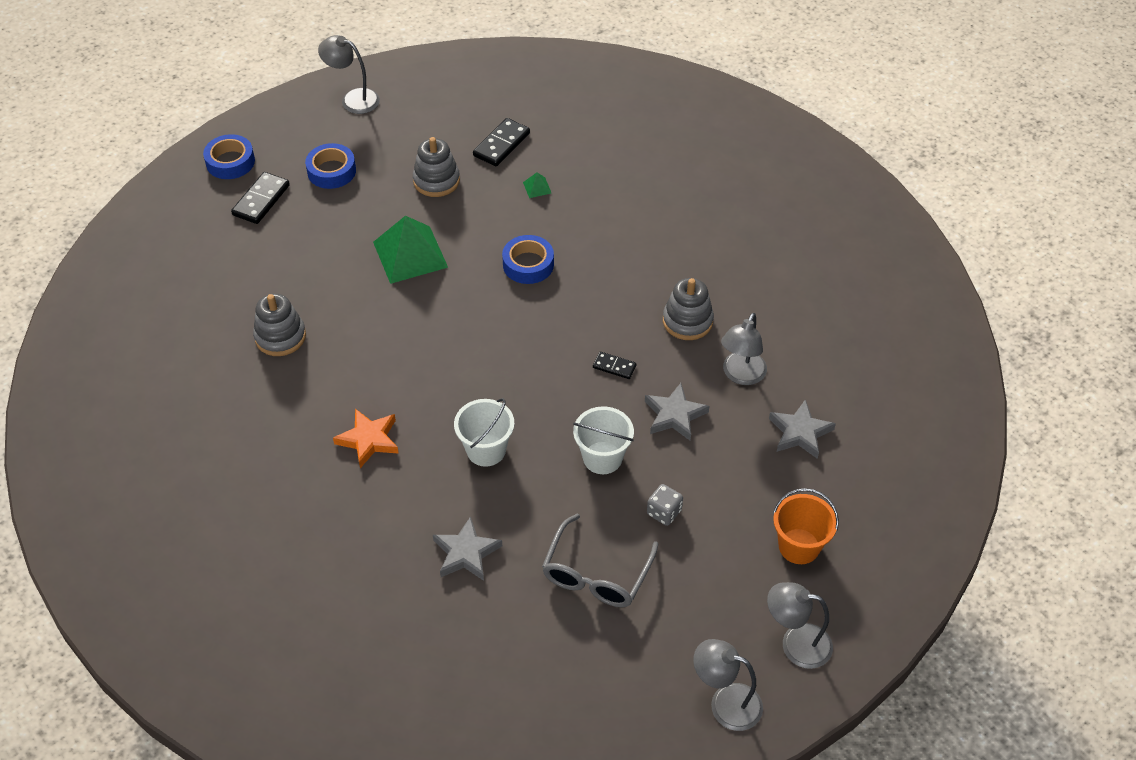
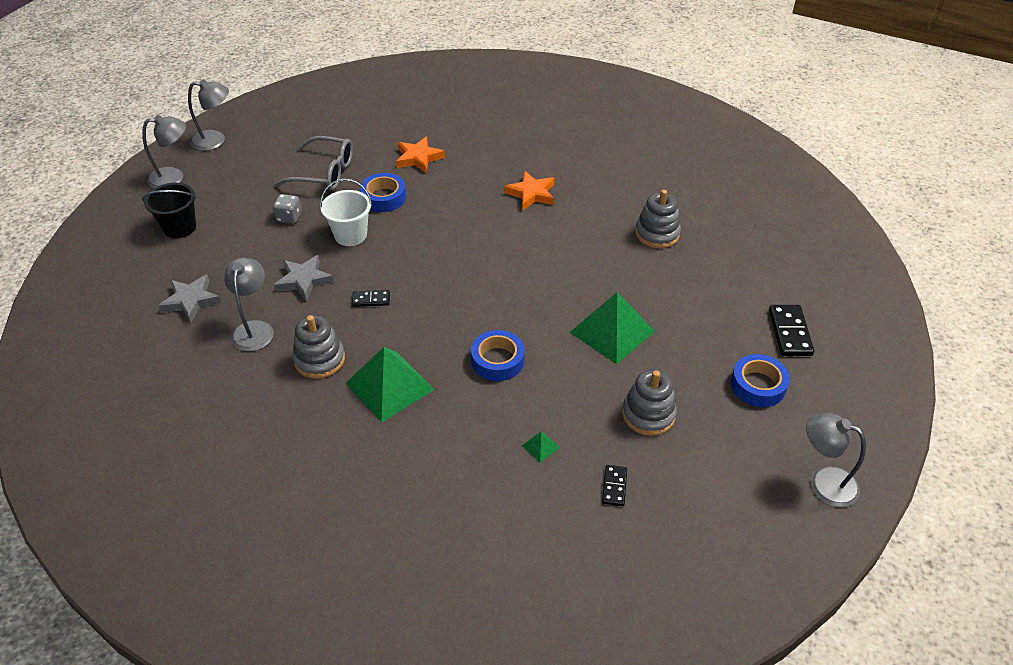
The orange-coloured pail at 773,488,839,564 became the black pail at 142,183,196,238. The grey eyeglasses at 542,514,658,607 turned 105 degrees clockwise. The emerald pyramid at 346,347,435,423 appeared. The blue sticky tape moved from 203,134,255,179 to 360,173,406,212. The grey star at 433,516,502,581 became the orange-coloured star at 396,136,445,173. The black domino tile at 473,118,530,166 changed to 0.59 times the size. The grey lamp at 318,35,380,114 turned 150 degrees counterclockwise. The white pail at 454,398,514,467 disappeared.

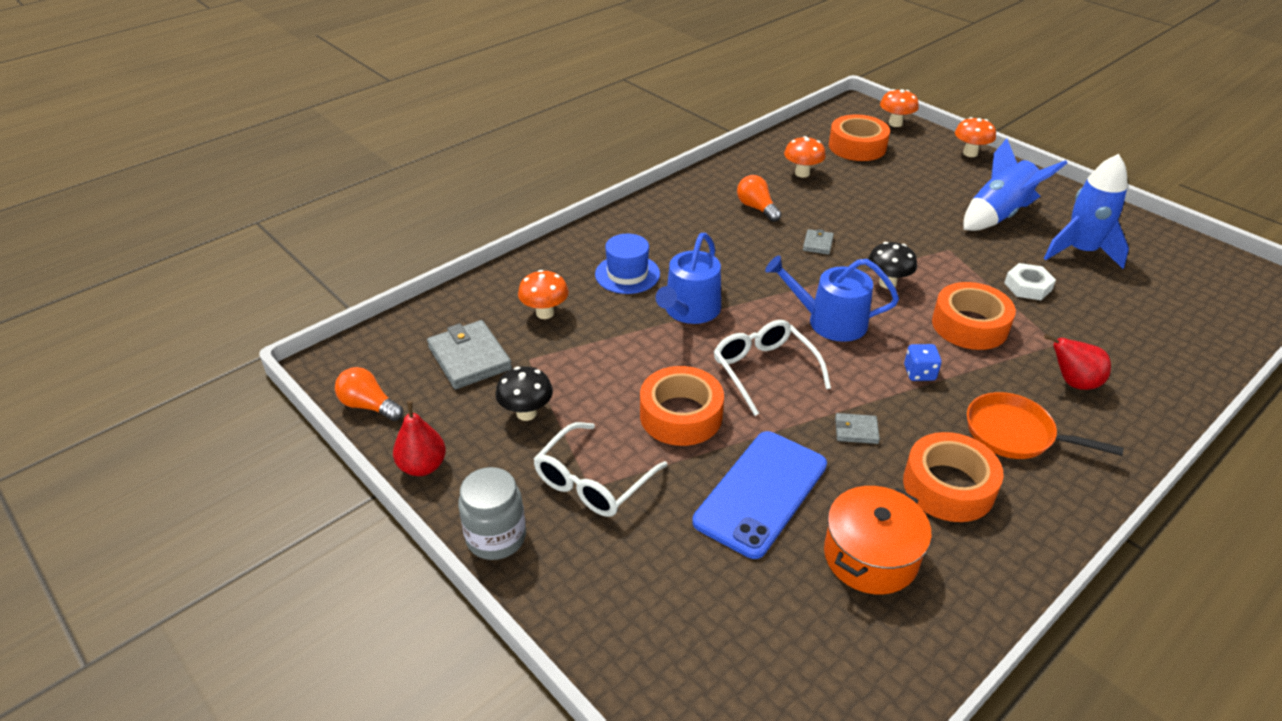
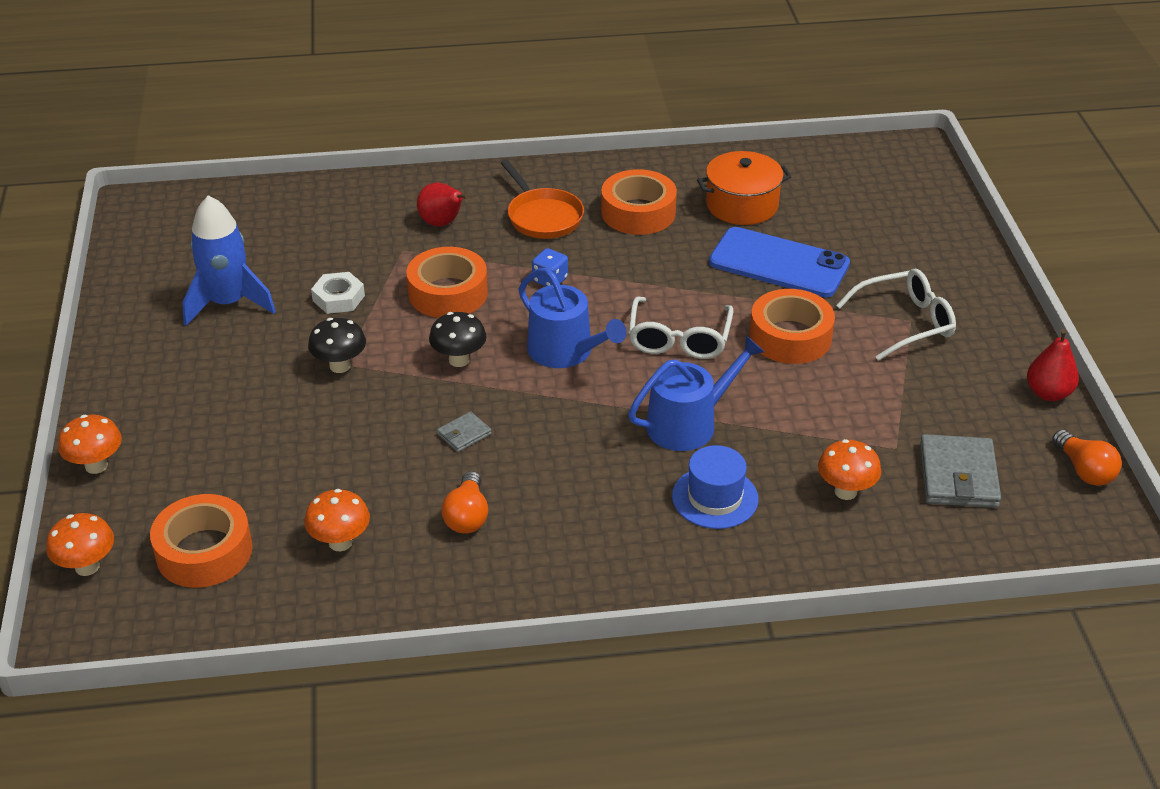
The black mushroom moved from 495,366,553,421 to 308,318,366,373. The blue phone at 692,431,827,559 turned 45 degrees clockwise. The grey jam jar at 458,467,526,560 disappeared. The grey wallet at 835,413,880,444 disappeared. The blue rocket at 963,138,1067,231 disappeared.

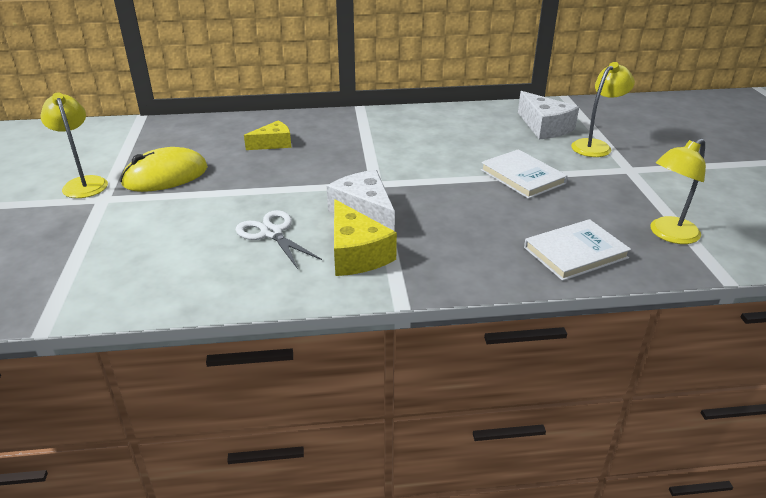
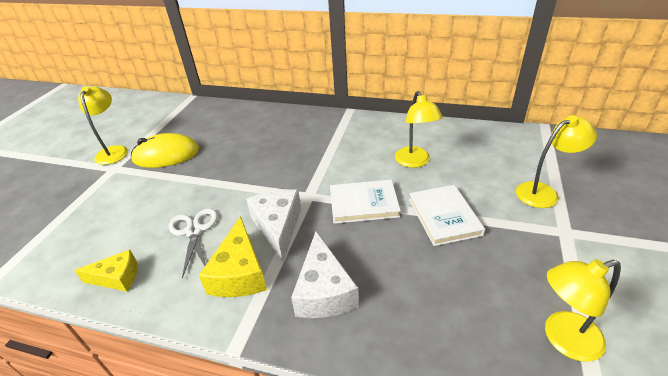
The golden cheese moved from 244,121,291,150 to 74,250,137,292. The white cheese moved from 518,91,579,139 to 291,231,359,318. The white hardback moved from 524,219,631,281 to 330,179,401,224. The golden lamp at 395,91,443,168 appeared.

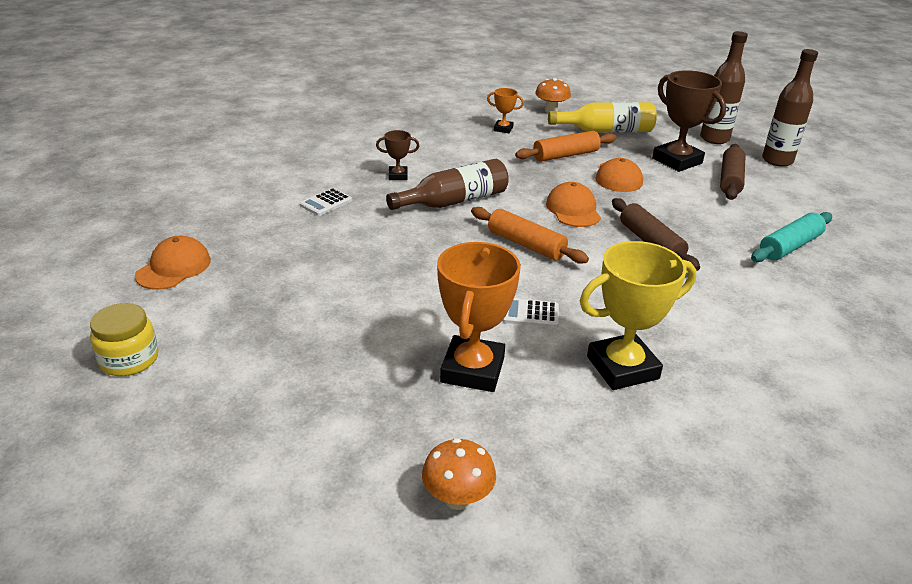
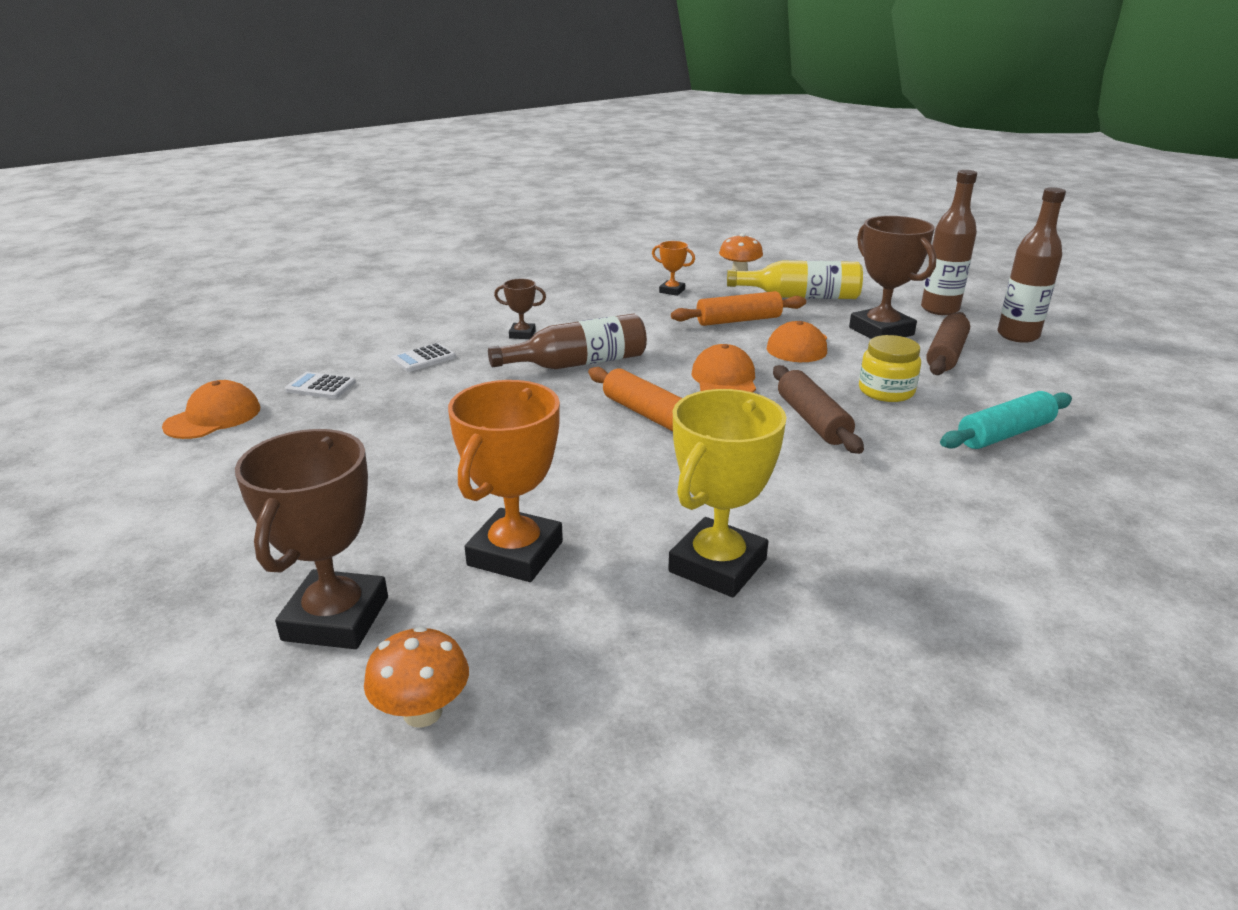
The brown award cup at 235,429,388,649 appeared. The white calculator moved from 503,298,559,328 to 285,372,356,399. The golden award cup at 580,241,696,390 turned 45 degrees counterclockwise. The golden jam jar moved from 90,303,159,376 to 859,335,921,402.

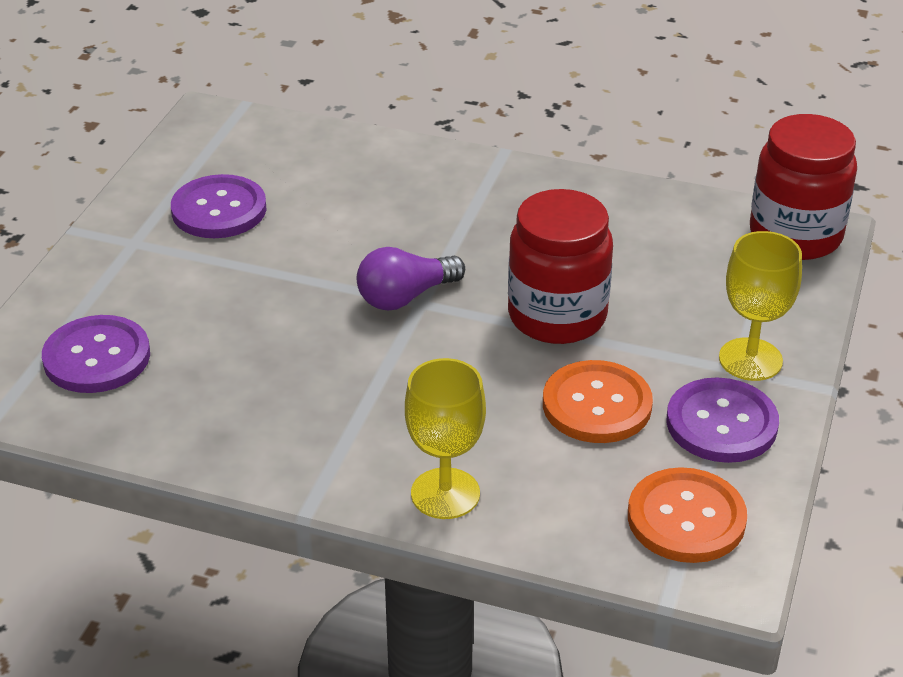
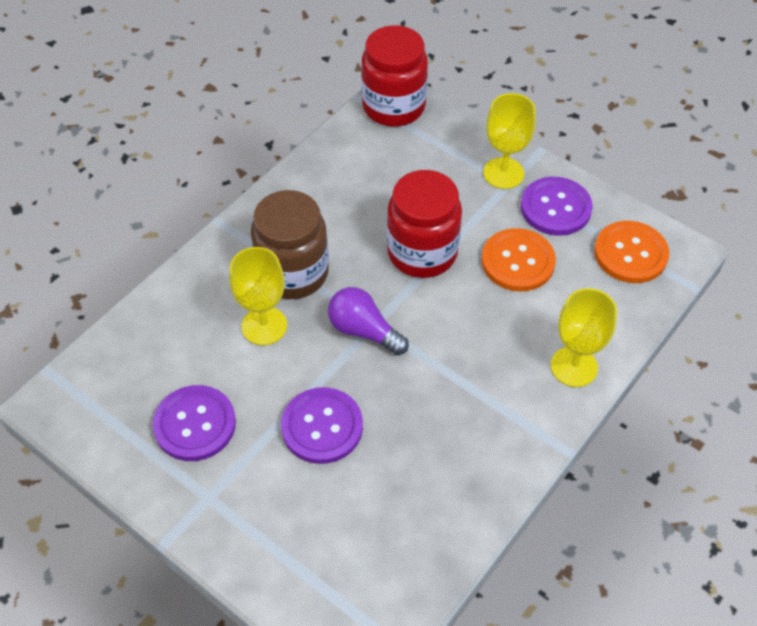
The golden goblet at 229,247,287,345 appeared. The brown jam jar at 251,190,329,299 appeared. The violet shirt button moved from 42,315,150,393 to 281,387,363,464. The violet bulb at 357,247,465,310 turned 135 degrees clockwise.

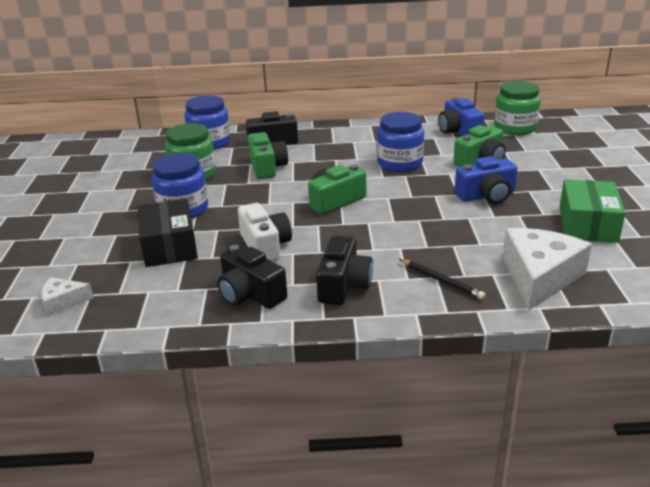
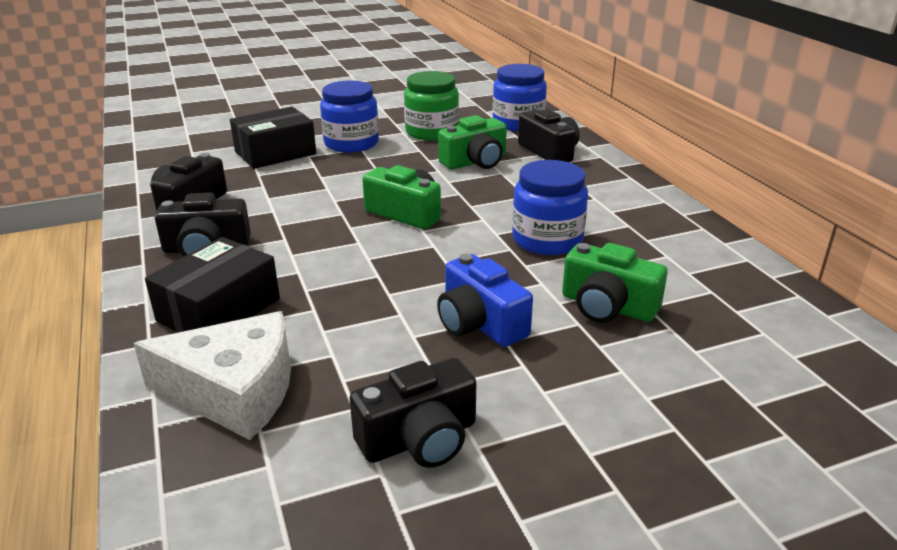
The black pencil at 399,259,486,300 was replaced by the black box at 145,237,280,333. The emerald box at 559,179,626,243 was replaced by the black camera at 349,358,476,468. The white cheese at 42,278,94,316 disappeared. The white camera at 238,203,292,261 disappeared. The blue camera at 438,97,484,136 disappeared. The emerald jam jar at 494,81,541,135 disappeared.

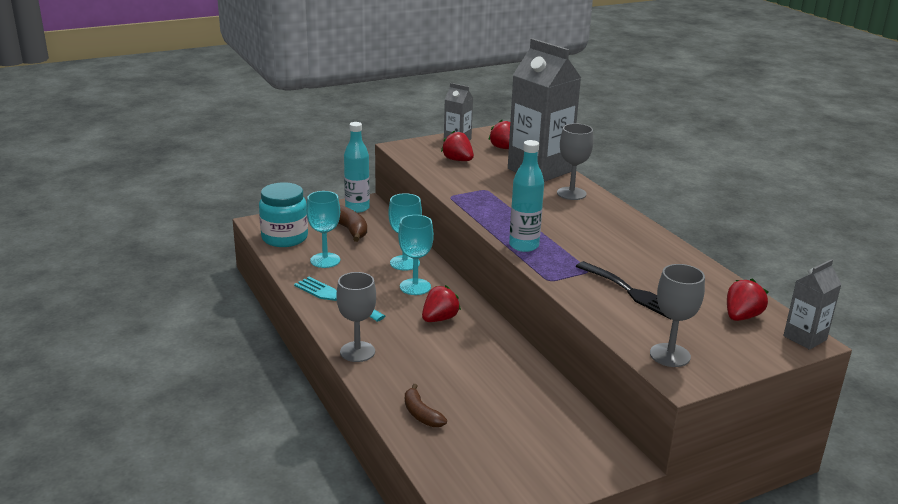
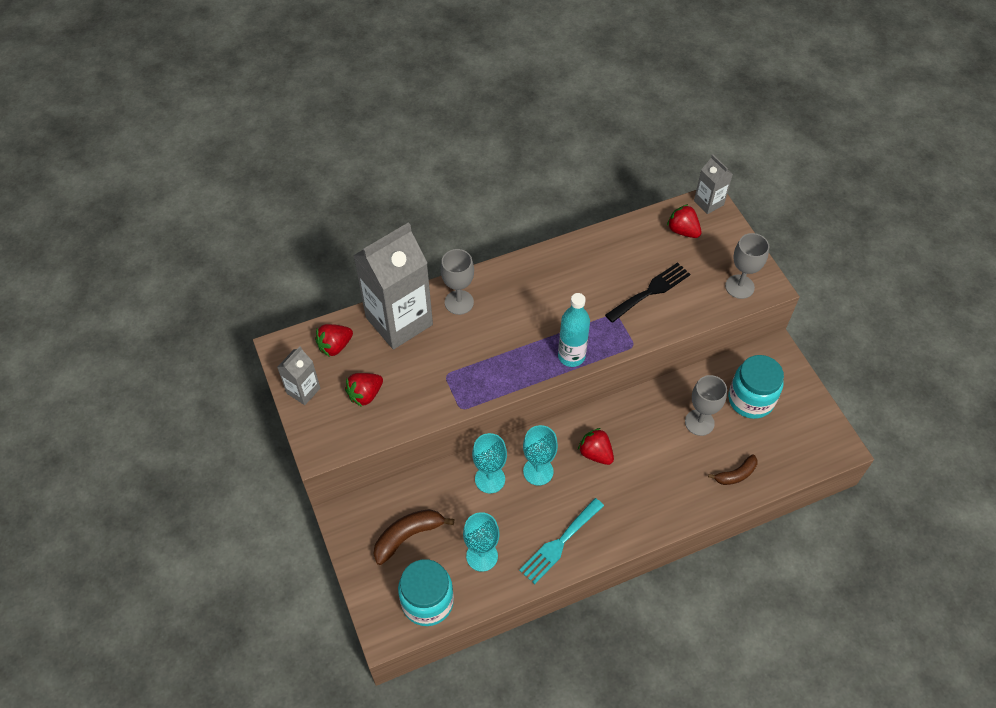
The grey goblet moved from 336,272,376,362 to 685,375,727,436. The turquoise jam jar at 728,355,784,419 appeared. The turquoise bottle at 344,122,370,213 disappeared.

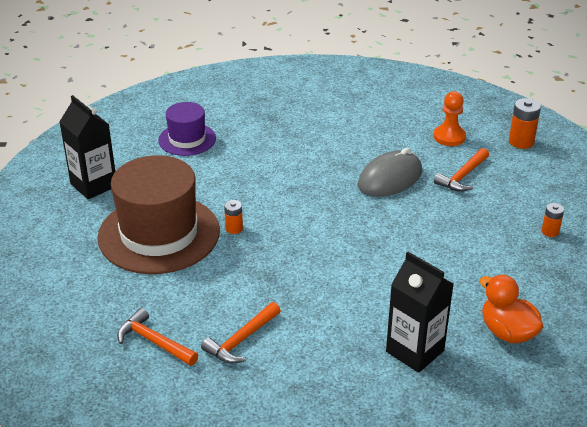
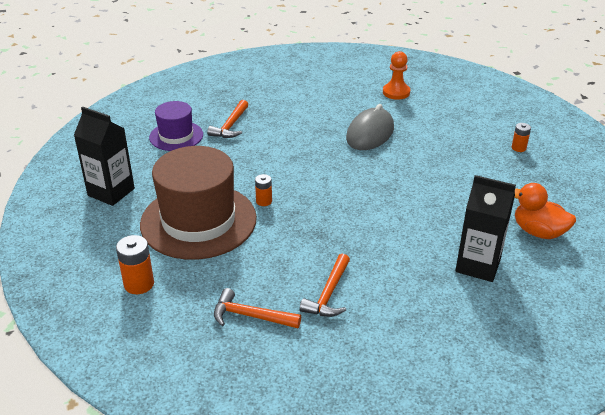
The orange-coloured power cell moved from 509,98,541,149 to 116,235,154,294. The orange-coloured hammer moved from 434,148,489,192 to 207,100,249,138.

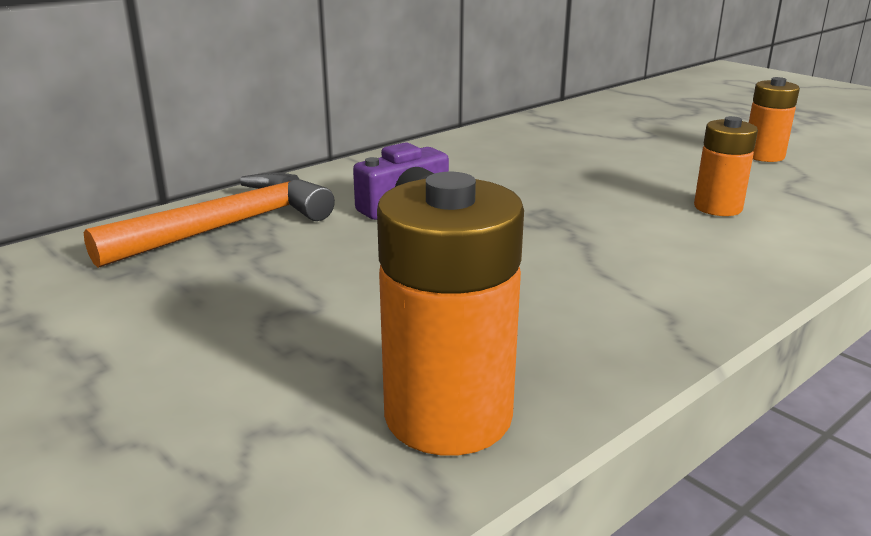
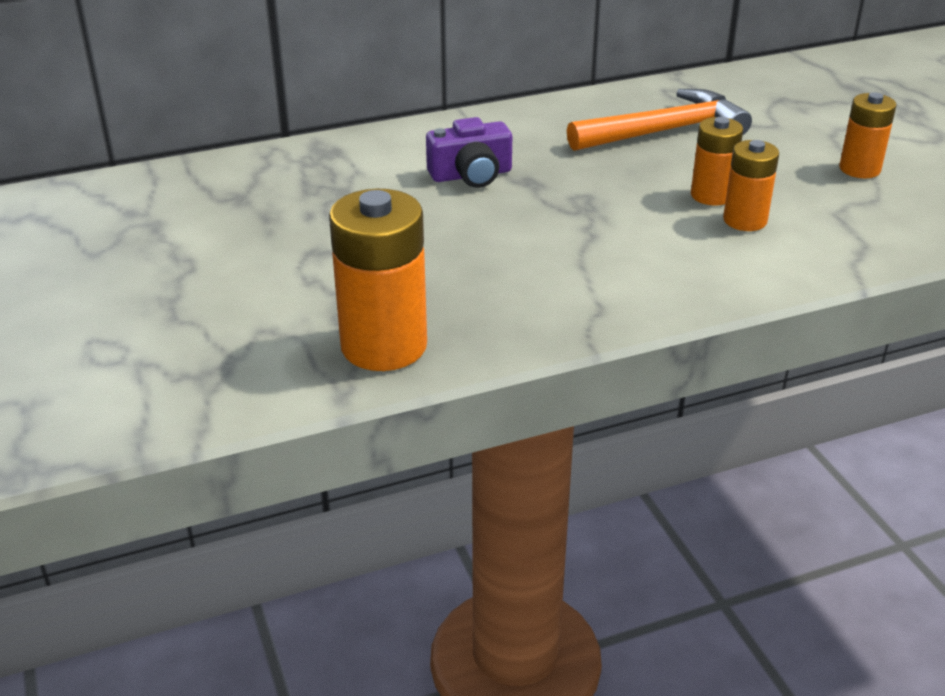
The orange-coloured hammer moved from 84,172,335,268 to 567,89,752,151. The orange-coloured power cell at 691,117,743,206 appeared.

